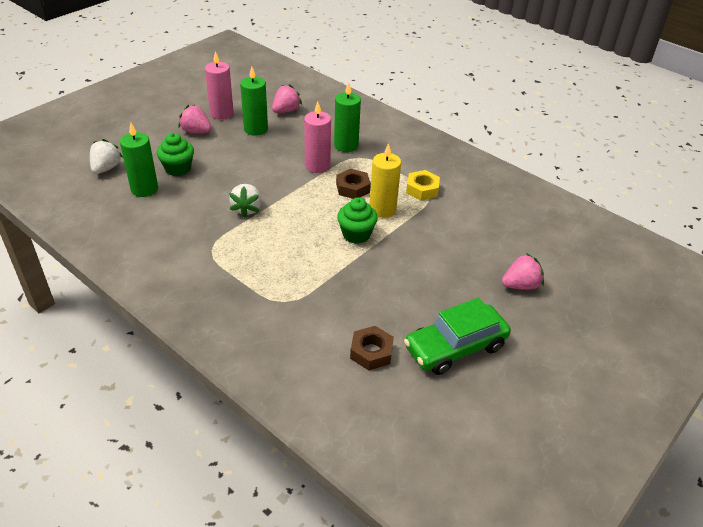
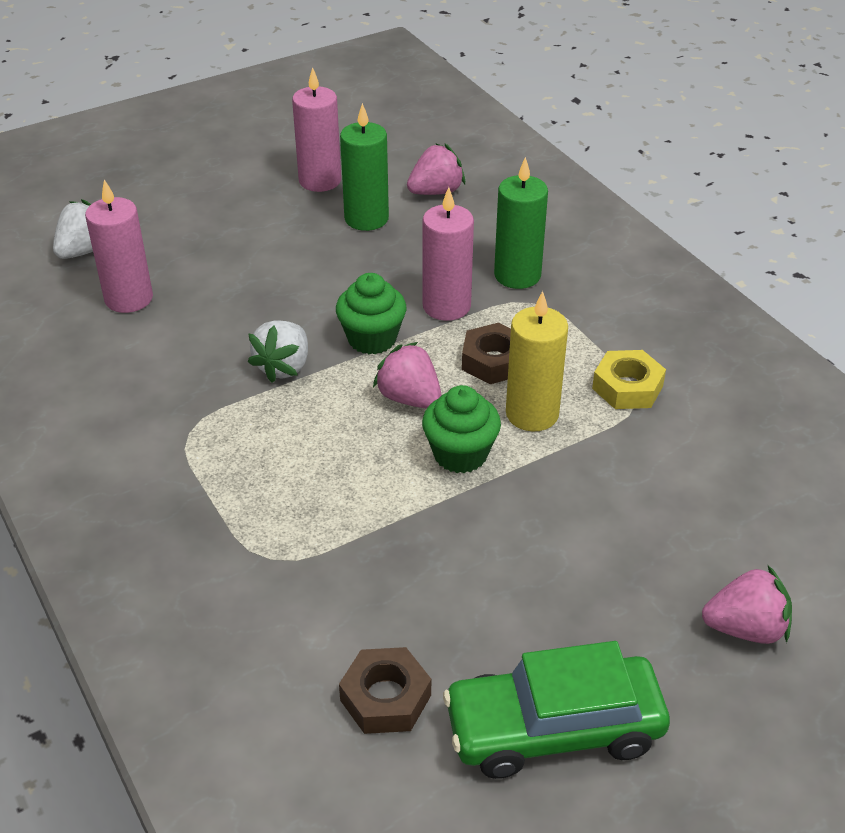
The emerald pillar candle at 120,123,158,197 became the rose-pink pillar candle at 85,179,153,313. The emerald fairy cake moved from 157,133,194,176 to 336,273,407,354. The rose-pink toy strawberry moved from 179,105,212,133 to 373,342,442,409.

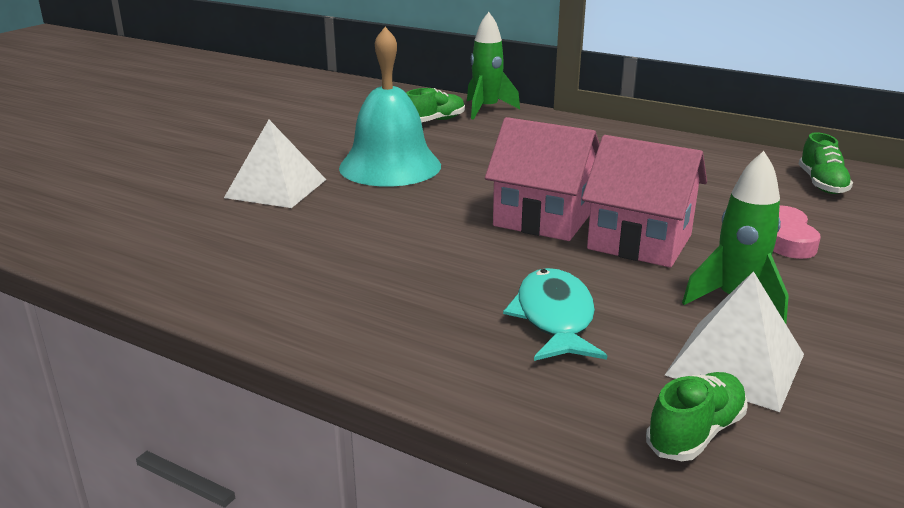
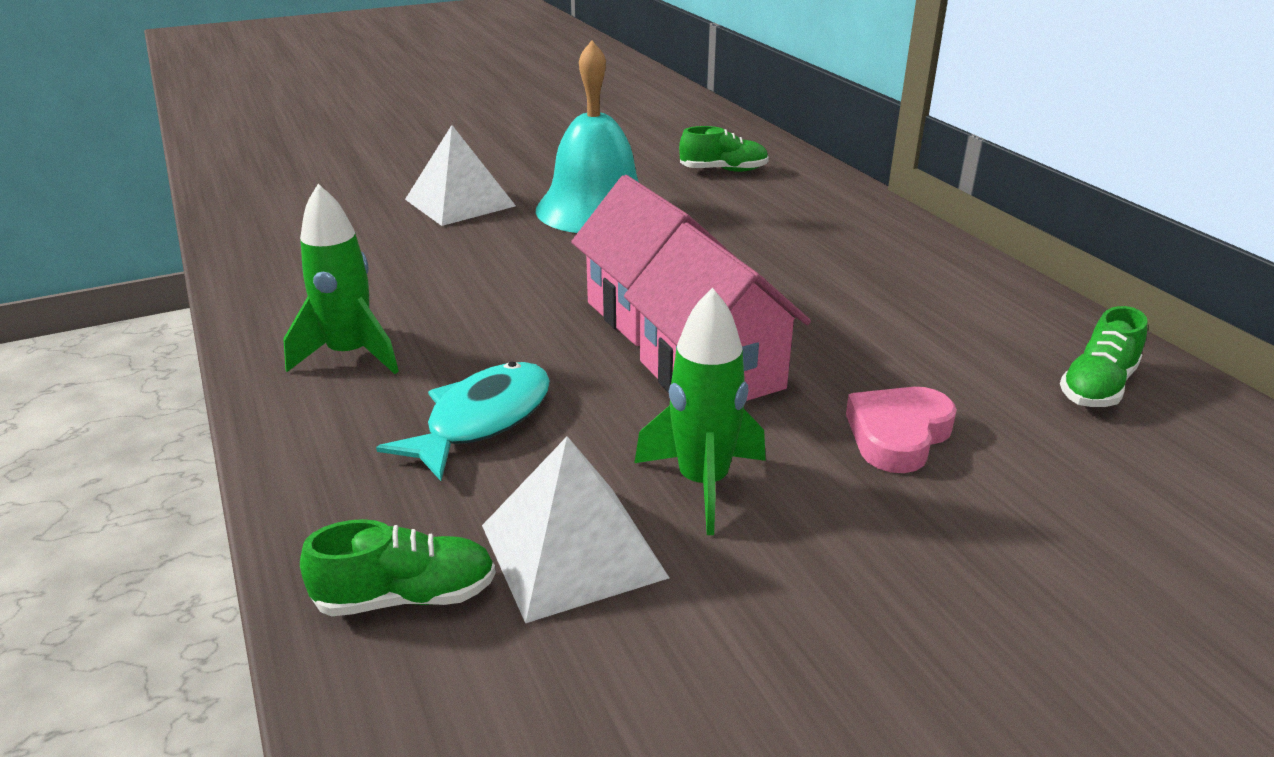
The emerald rocket moved from 467,12,520,120 to 283,184,399,374.

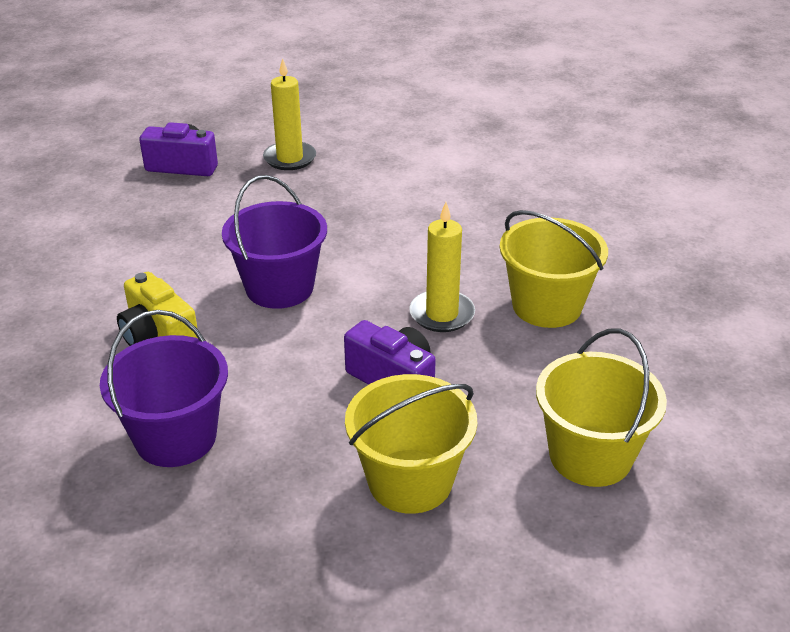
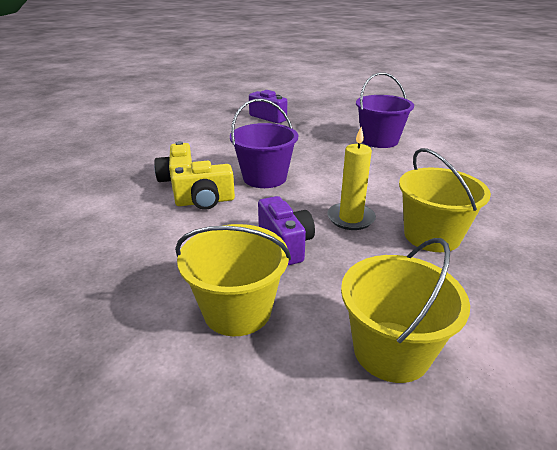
The golden camera at 171,161,235,210 appeared. The violet pail moved from 100,310,228,467 to 356,72,414,148. The golden pillar candle at 263,58,316,170 disappeared.

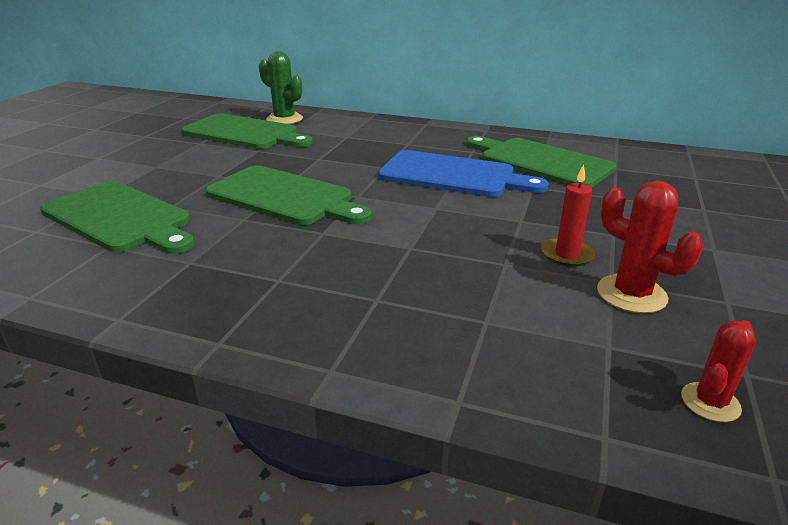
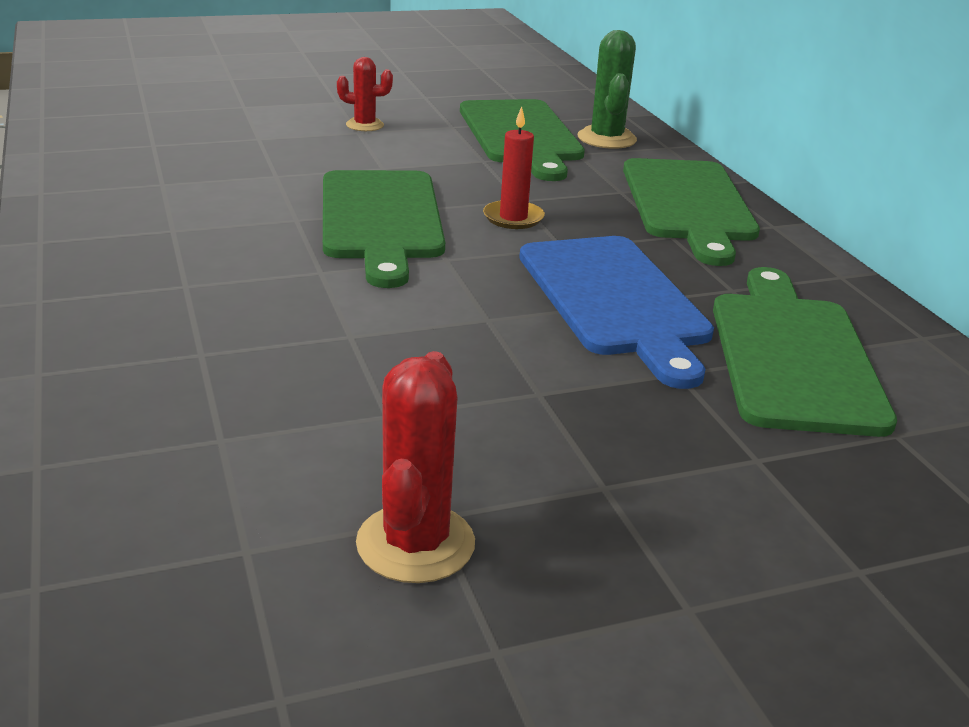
The red cactus moved from 681,320,756,422 to 337,57,393,131. The red pillar candle moved from 541,164,595,267 to 483,106,545,229. The emerald bread board moved from 40,181,194,254 to 623,158,760,266.

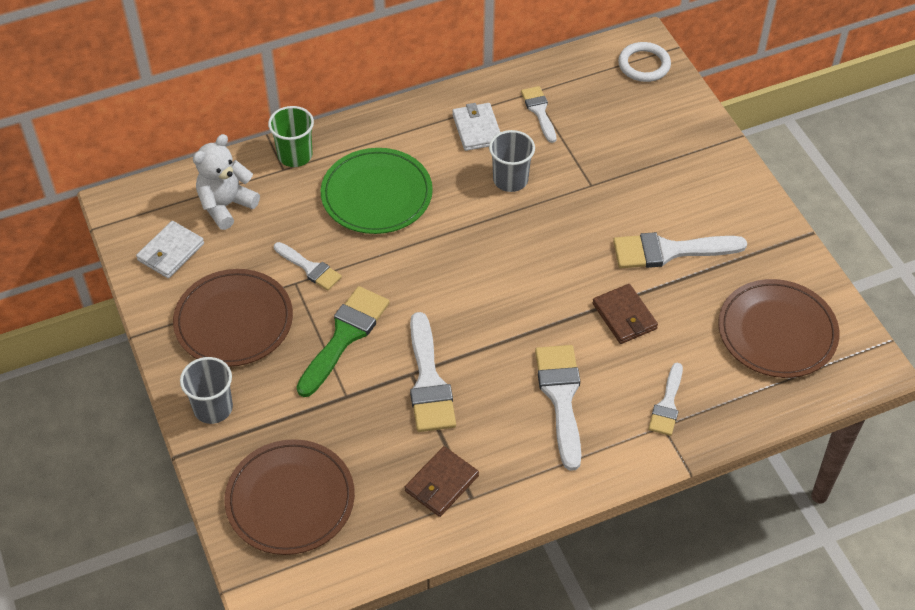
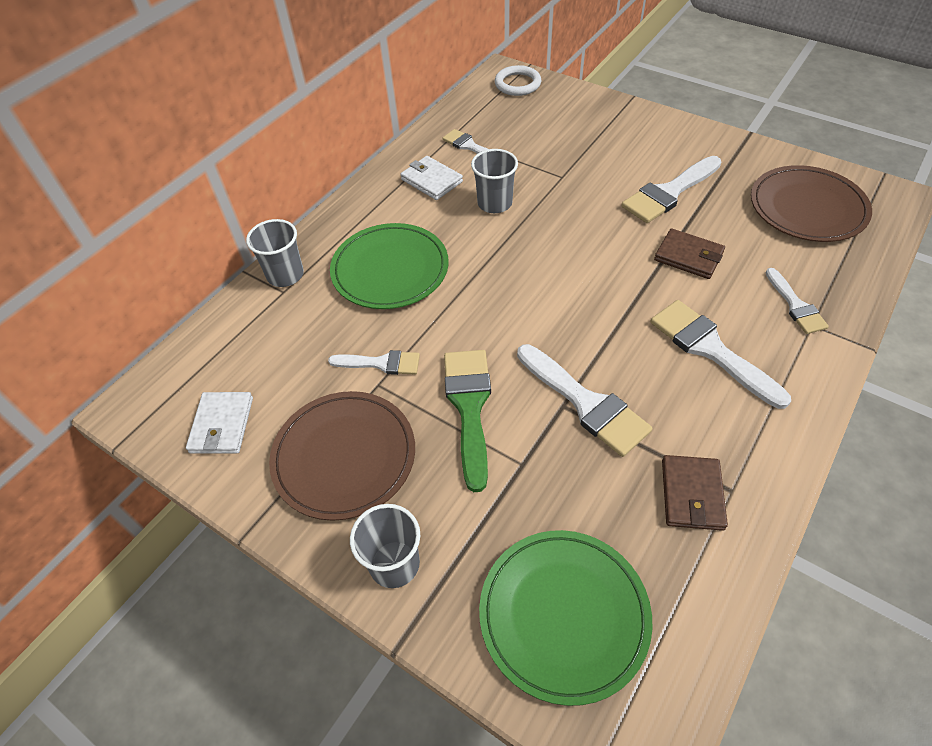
The emerald tumbler at 268,106,314,167 became the grey tumbler at 246,219,304,287. The brown plate at 224,439,355,555 became the emerald plate at 479,530,652,706. The white teddy at 193,134,260,230 disappeared.

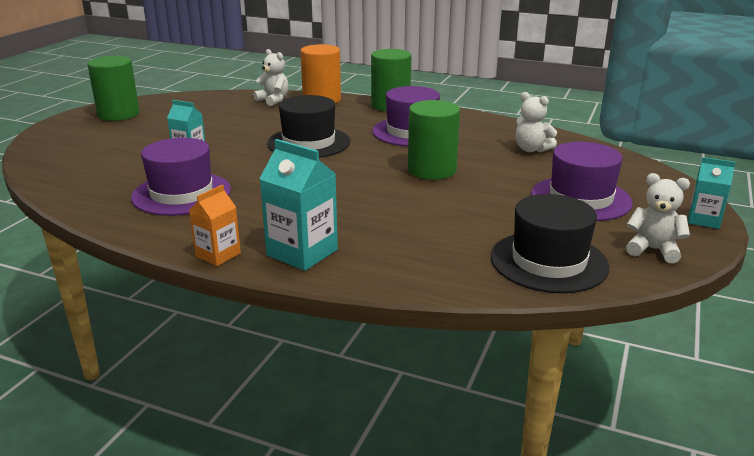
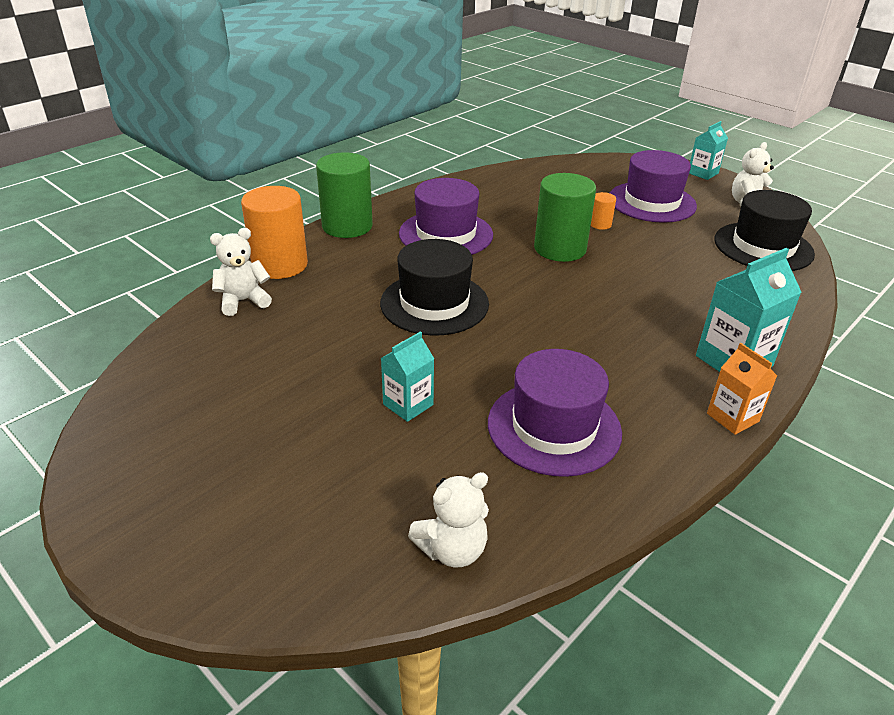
The white teddy moved from 516,92,557,152 to 408,472,489,568. The orange-coloured cylinder at 591,192,616,230 appeared. The emerald cylinder at 87,56,140,121 disappeared.

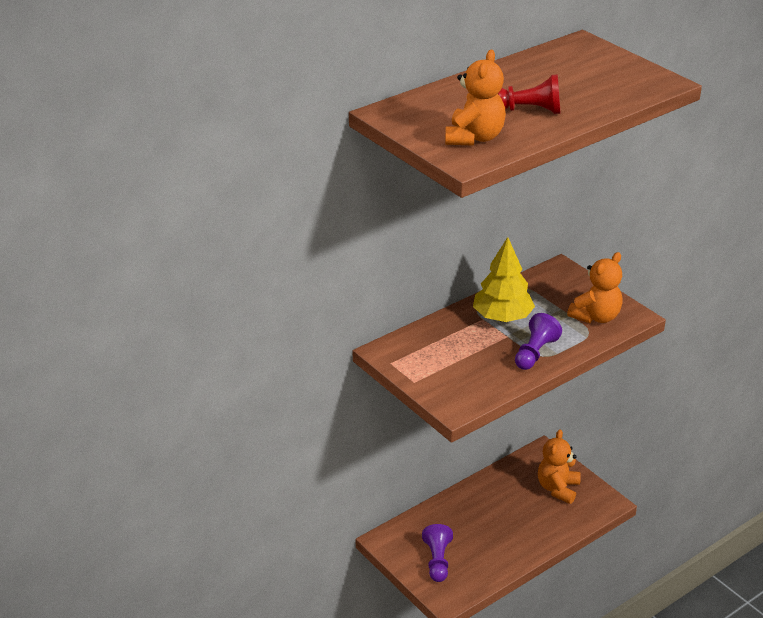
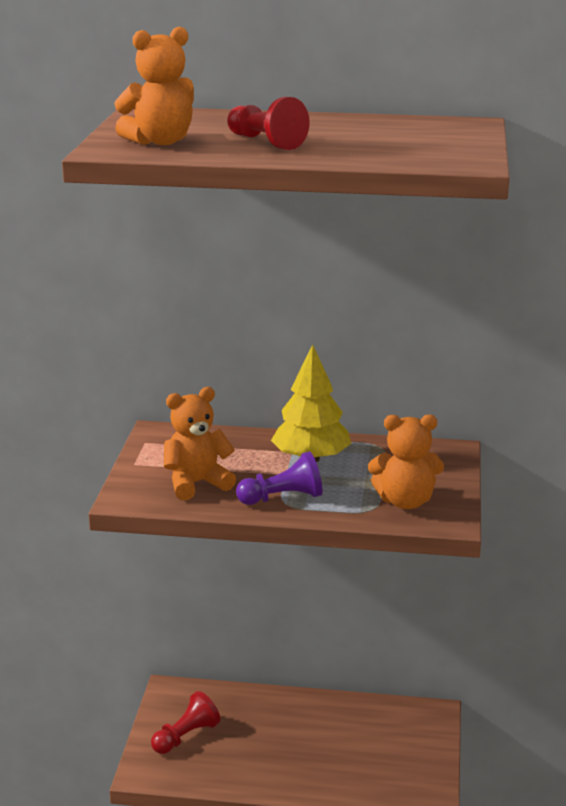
The violet pawn at 422,524,453,582 became the red pawn at 151,691,220,754. The orange-coloured teddy moved from 538,429,581,504 to 164,387,236,500.

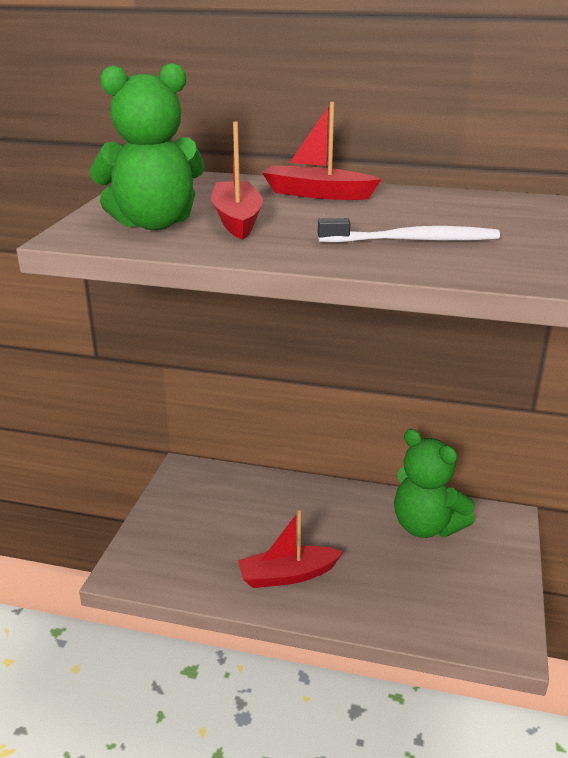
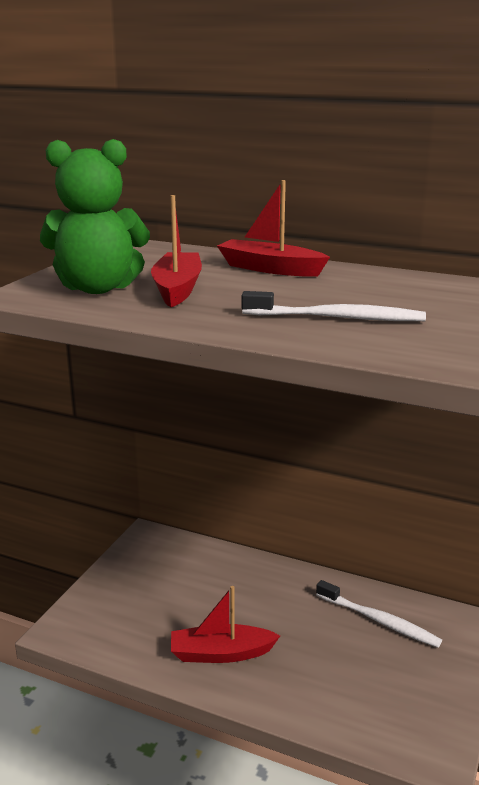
The emerald teddy at 394,429,475,538 was replaced by the white tooth brush at 316,580,442,648.

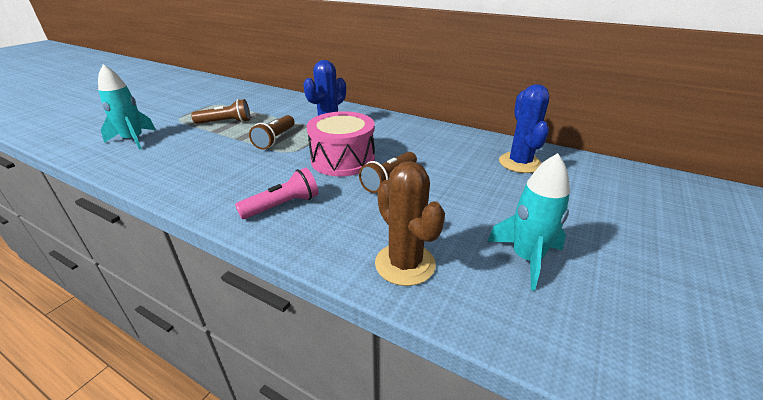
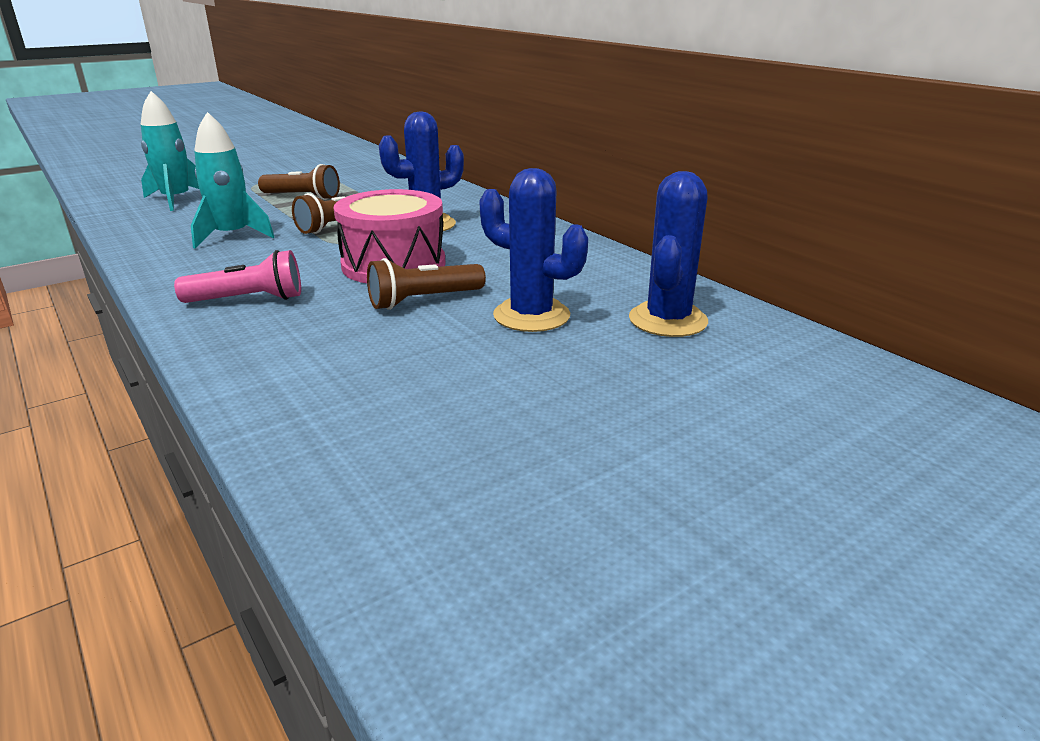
The turquoise rocket moved from 487,153,570,291 to 191,112,274,249. The blue cactus at 479,168,588,332 appeared. The brown cactus at 375,161,445,286 disappeared.

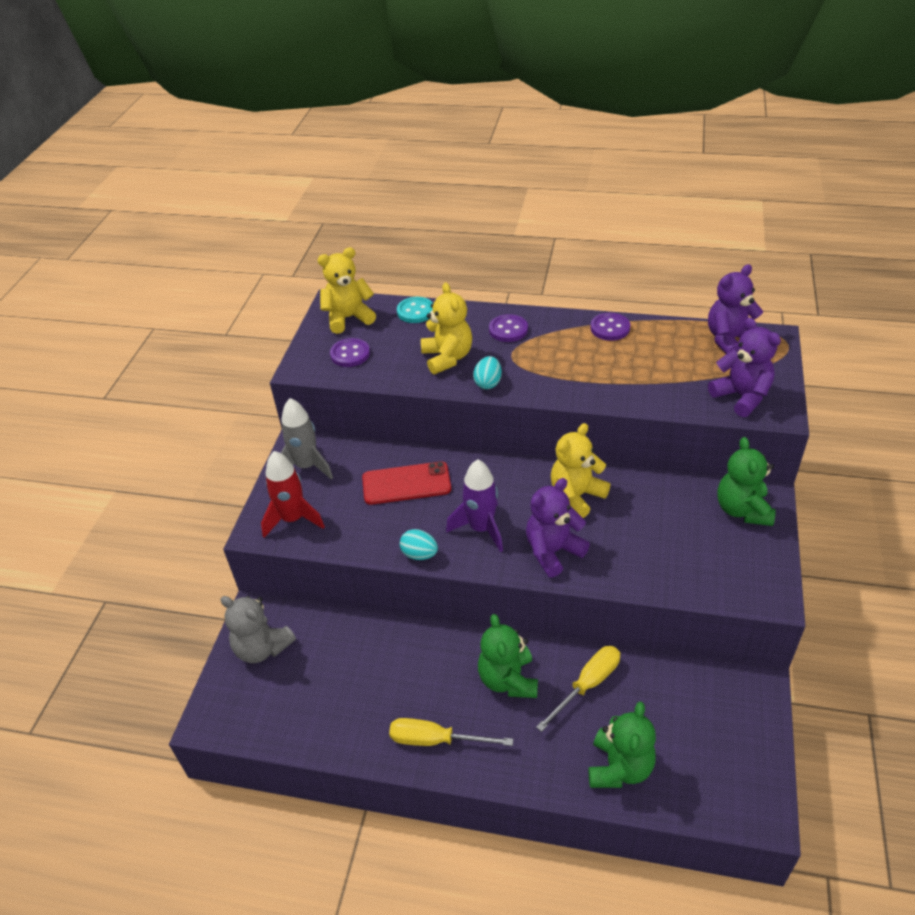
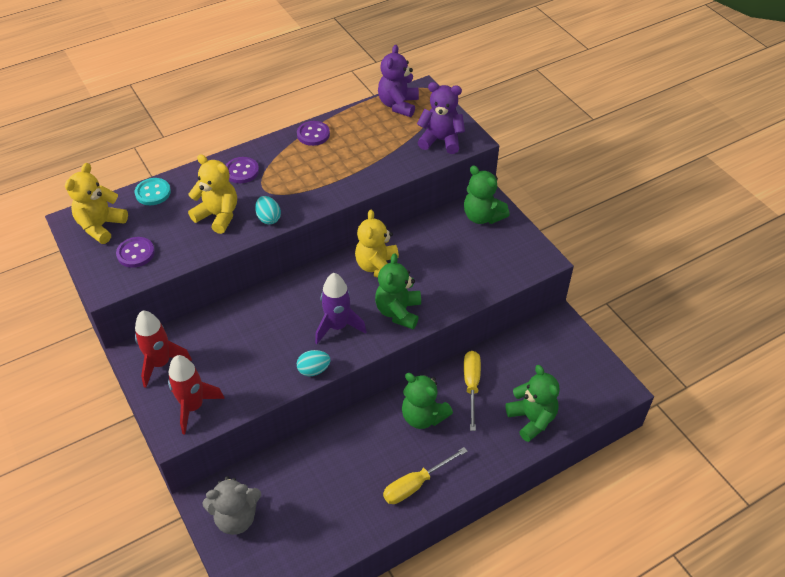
The grey rocket at 281,398,333,480 became the red rocket at 135,311,192,388. The violet teddy at 526,478,590,578 became the emerald teddy at 375,254,421,329. The red phone at 362,461,451,505 disappeared.

